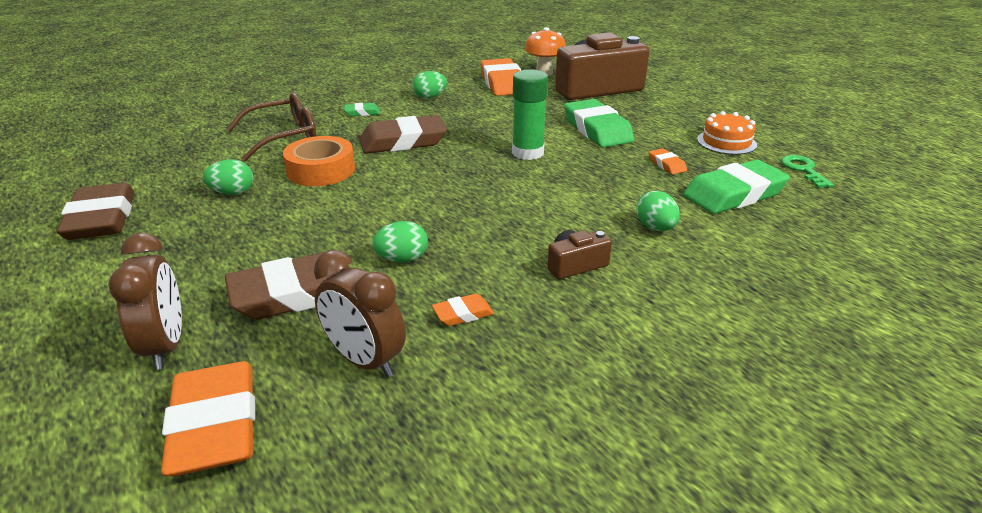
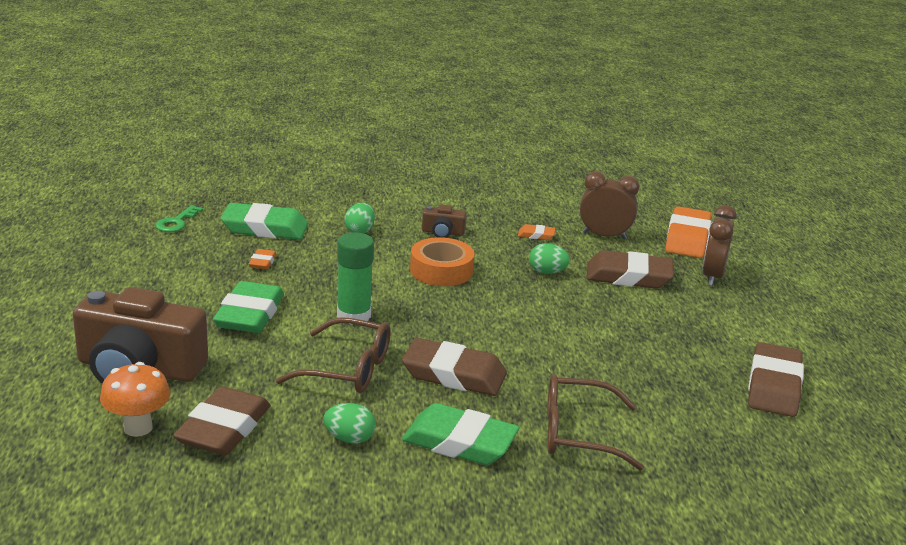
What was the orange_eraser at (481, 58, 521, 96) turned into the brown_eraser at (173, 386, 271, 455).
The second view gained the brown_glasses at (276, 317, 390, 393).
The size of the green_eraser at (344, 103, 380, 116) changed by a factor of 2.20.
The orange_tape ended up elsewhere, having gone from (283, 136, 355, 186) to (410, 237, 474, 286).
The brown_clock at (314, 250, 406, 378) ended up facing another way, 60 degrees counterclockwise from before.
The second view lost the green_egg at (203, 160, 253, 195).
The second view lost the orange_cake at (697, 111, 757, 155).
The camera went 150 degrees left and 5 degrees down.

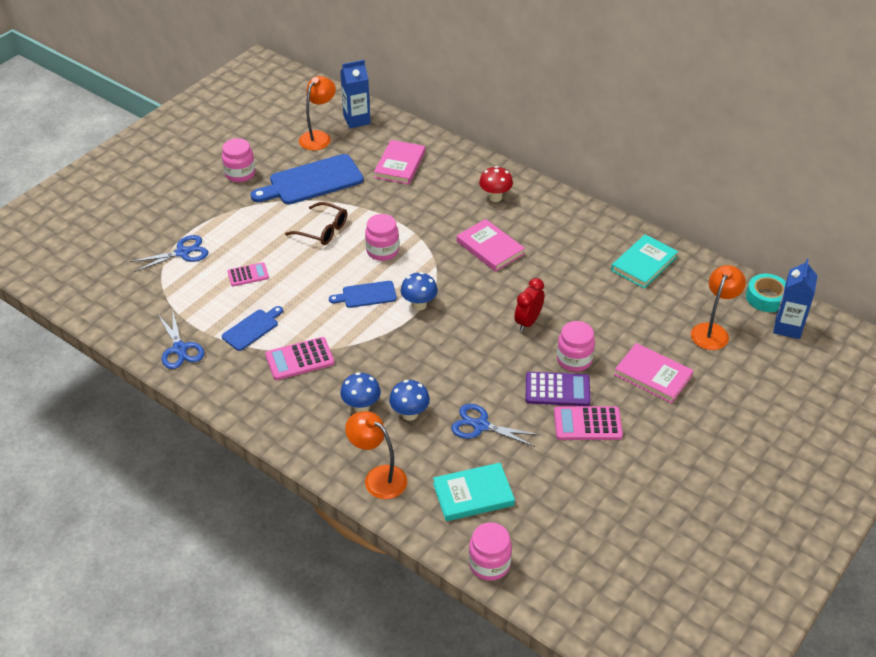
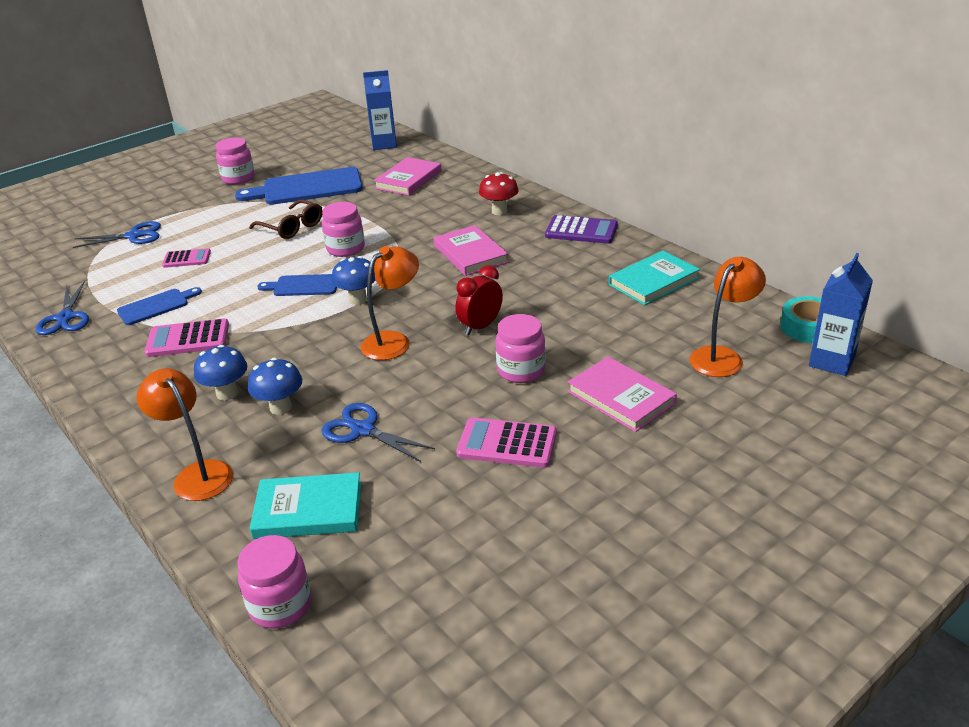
The orange_lamp ended up elsewhere, having gone from (299, 76, 336, 150) to (361, 246, 419, 360).
The purple_calculator ended up elsewhere, having gone from (526, 372, 590, 406) to (545, 215, 618, 244).
The camera went 15 degrees right and 10 degrees down.

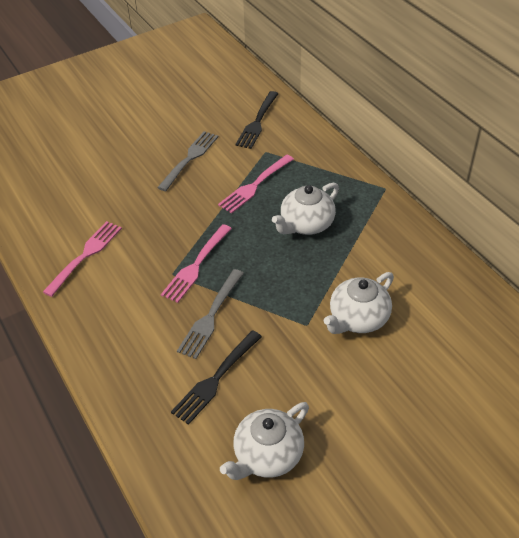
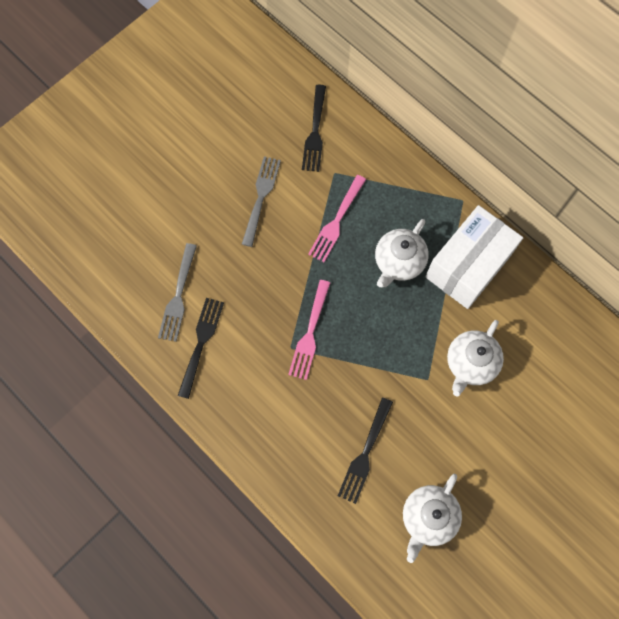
The grey_fork ended up elsewhere, having gone from (177, 269, 244, 359) to (158, 243, 197, 342).
What was the pink_fork at (43, 221, 122, 297) turned into the black_fork at (178, 298, 224, 399).
The second view gained the white_box at (425, 205, 523, 309).
The camera went 15 degrees left and 25 degrees up.

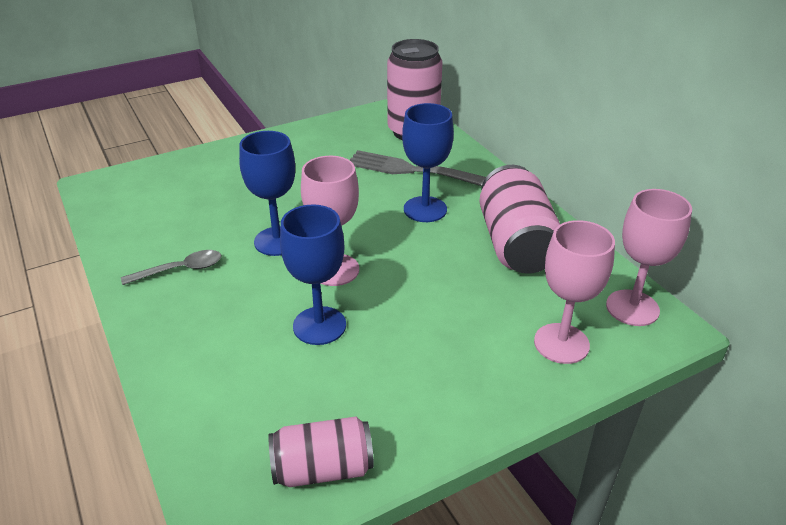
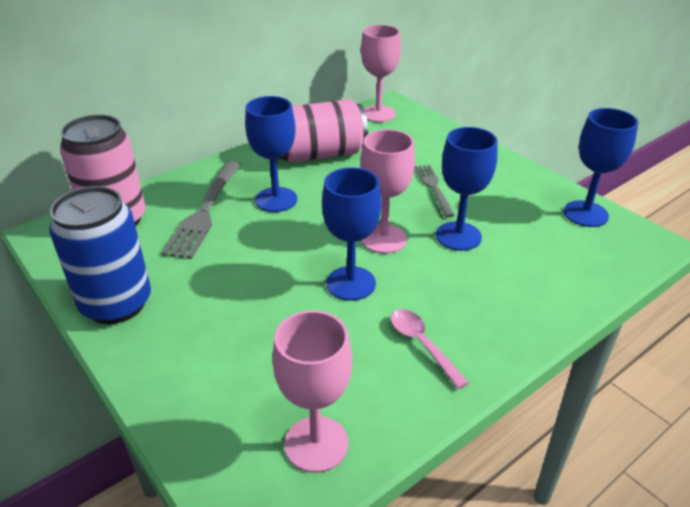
The second view gained the blue_can at (49, 186, 151, 324).
The pink_goblet ended up elsewhere, having gone from (534, 220, 615, 364) to (272, 310, 352, 473).
What was the grey_spoon at (121, 250, 221, 285) turned into the pink_spoon at (391, 309, 469, 389).
The second view gained the grey_fork at (415, 165, 455, 217).
Where the pink_can stood at (268, 417, 374, 487), the blue_goblet came to stand at (563, 108, 638, 227).
The camera went 100 degrees left and 0 degrees up.

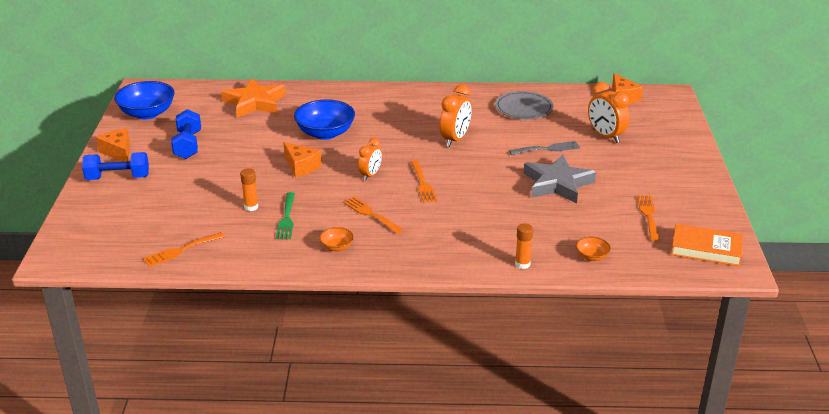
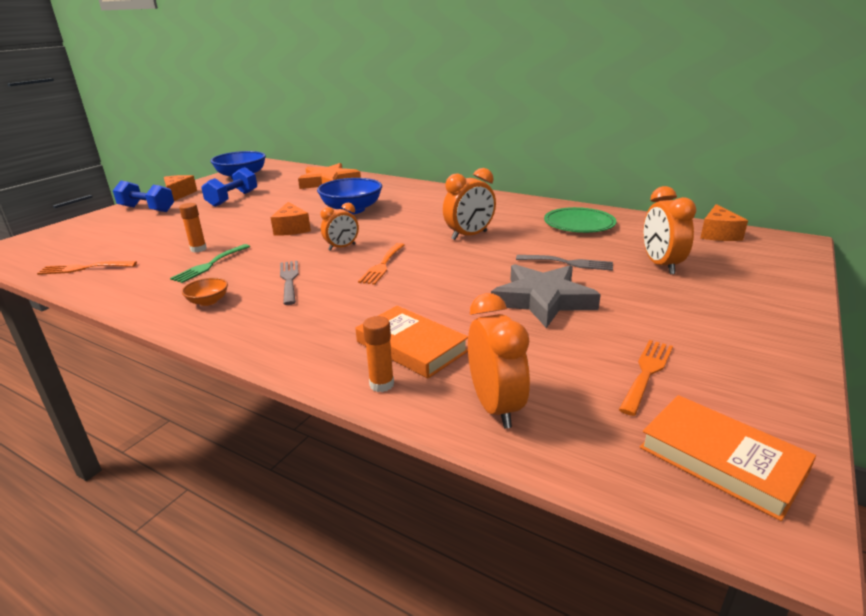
What was the orange_fork at (343, 197, 403, 234) turned into the grey_fork at (280, 261, 298, 305).
The second view gained the orange_book at (355, 306, 468, 378).
Where the orange_bowl stood at (576, 237, 611, 261), the orange_clock came to stand at (468, 293, 530, 428).
What was the grey_plate at (495, 91, 553, 119) turned into the green_plate at (544, 207, 616, 233).
The camera went 30 degrees right and 5 degrees down.

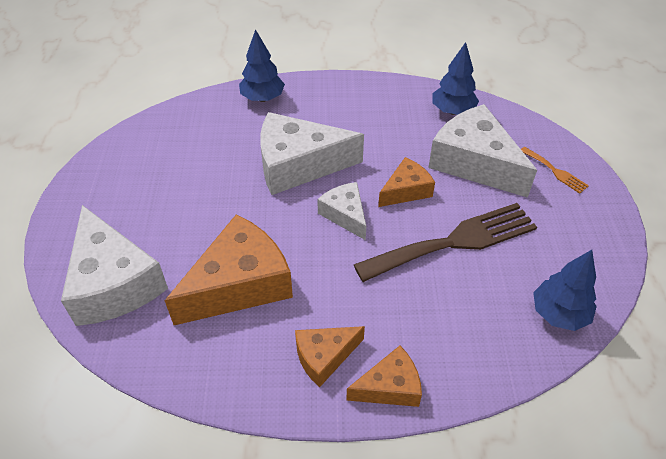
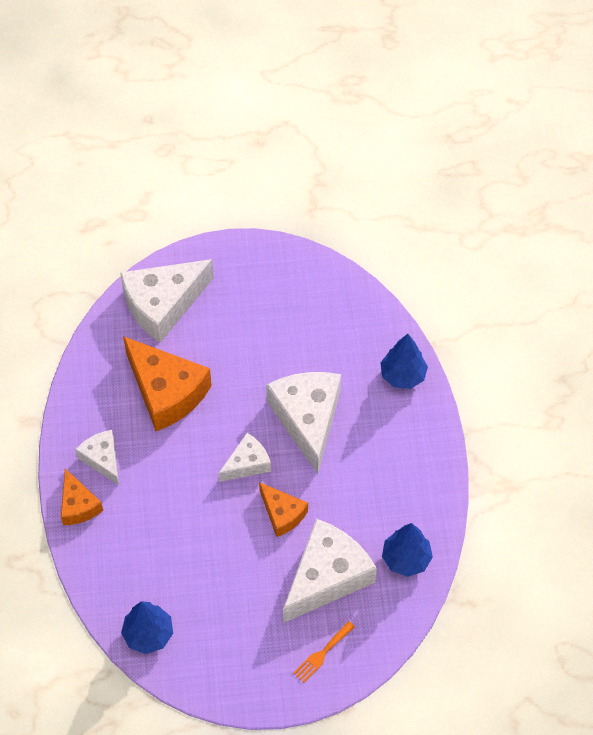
What was the orange_cheese at (295, 326, 365, 387) turned into the white_cheese at (75, 430, 119, 485).
The second view lost the brown_fork at (354, 203, 537, 282).
The camera went 85 degrees right and 10 degrees up.

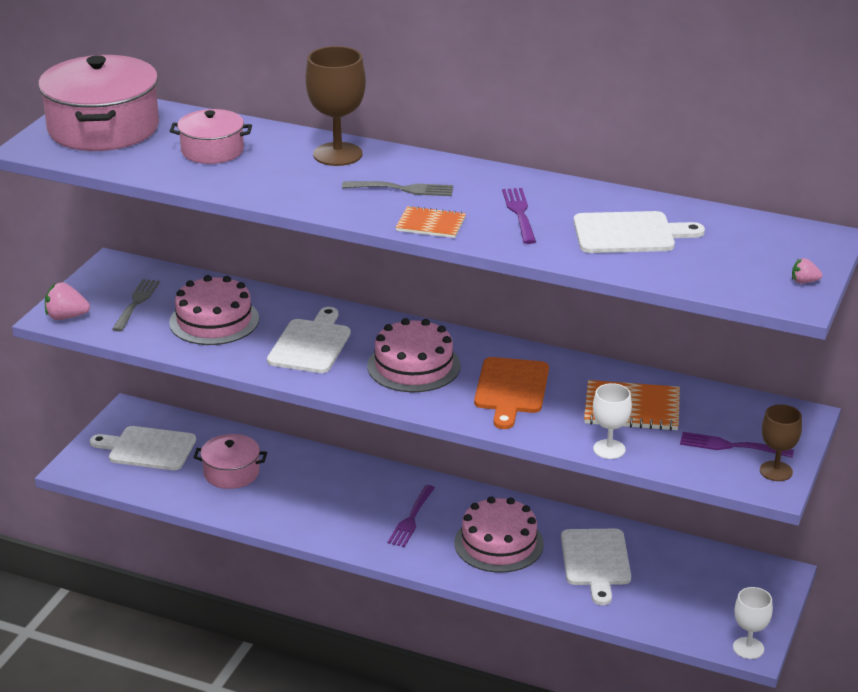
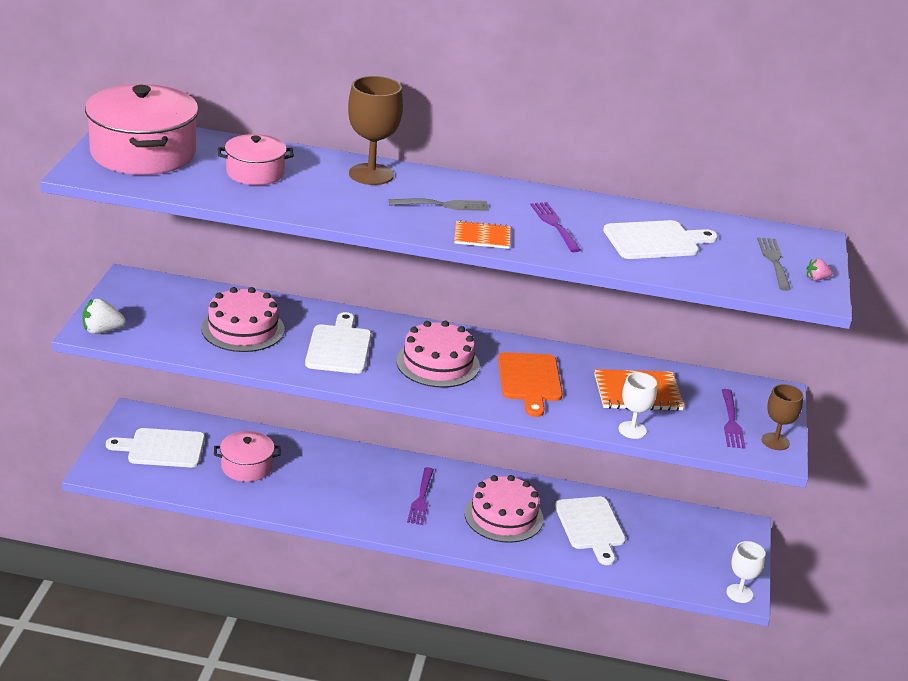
What was the pink_strawberry at (45, 282, 90, 320) turned into the white_strawberry at (82, 298, 125, 334).
The purple_fork at (680, 432, 794, 458) ended up facing another way, 90 degrees counterclockwise from before.
The grey_fork ended up elsewhere, having gone from (112, 279, 160, 332) to (757, 237, 791, 291).
The camera went 15 degrees left and 0 degrees up.

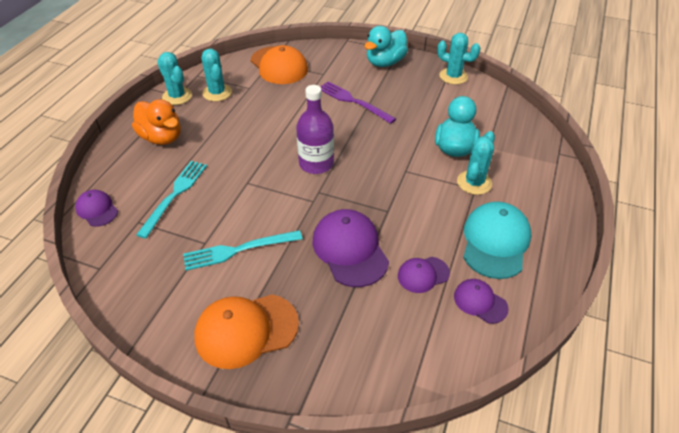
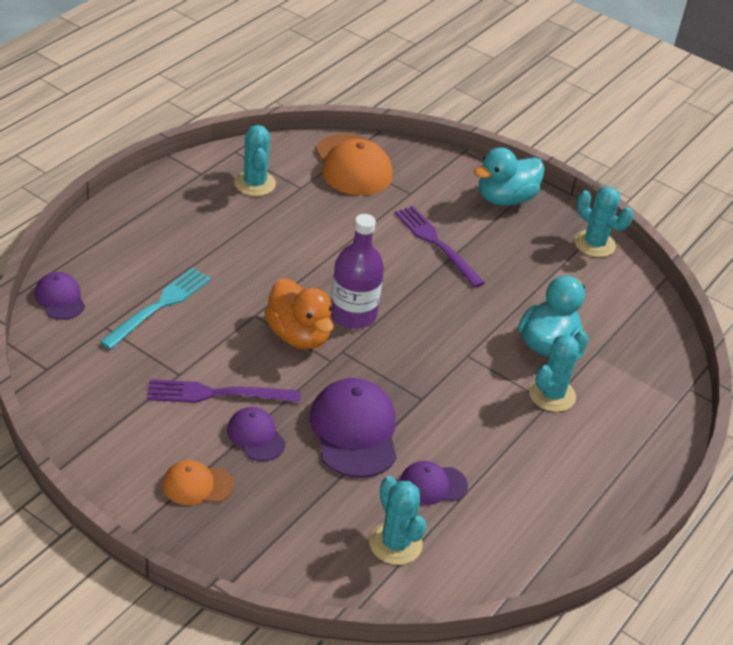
What was the turquoise_fork at (183, 230, 302, 271) turned into the purple_fork at (147, 379, 300, 403).
The size of the orange_cap at (194, 294, 299, 369) changed by a factor of 0.56.
The purple_cap ended up elsewhere, having gone from (454, 279, 509, 324) to (227, 407, 286, 461).
The orange_duck ended up elsewhere, having gone from (132, 99, 181, 145) to (264, 278, 334, 350).
The turquoise_cactus ended up elsewhere, having gone from (157, 52, 192, 105) to (369, 476, 426, 565).
The second view lost the turquoise_cap at (463, 202, 531, 279).
The camera went 10 degrees right and 5 degrees down.

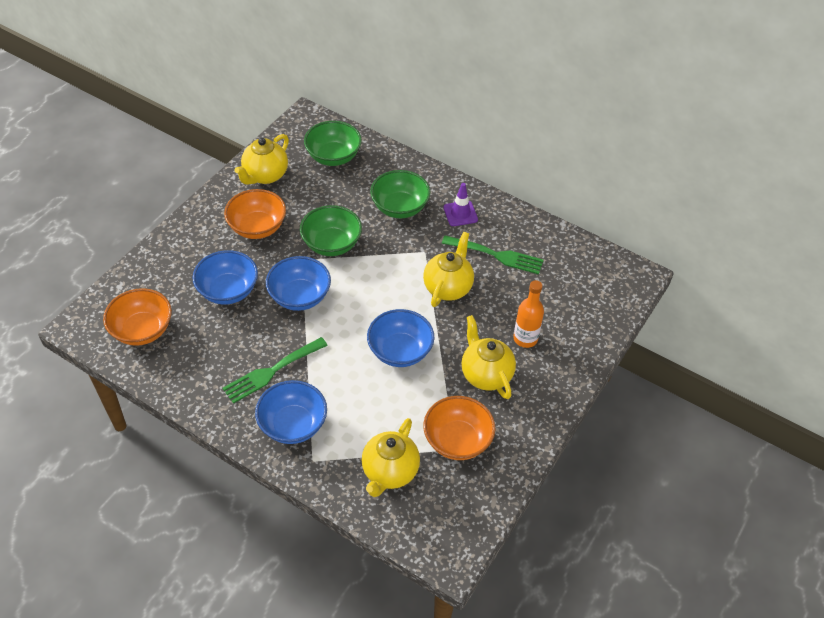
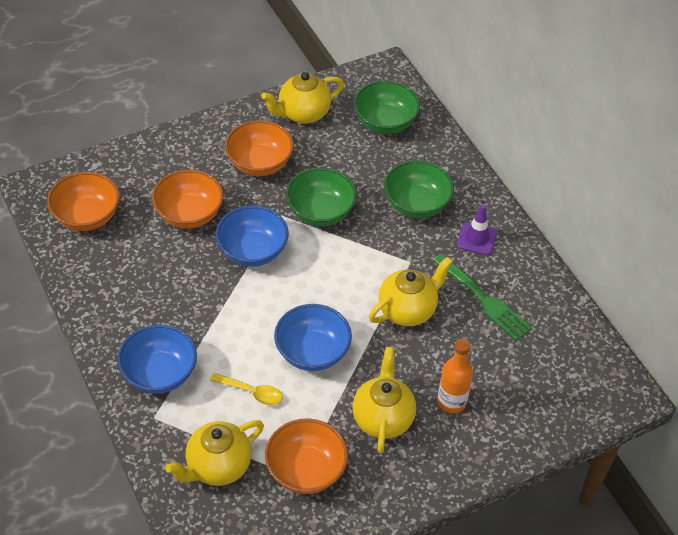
What was the blue_bowl at (192, 250, 258, 305) turned into the orange_bowl at (152, 170, 223, 229).
The second view gained the yellow_spoon at (210, 373, 283, 405).
The second view lost the green_fork at (223, 337, 328, 404).
The camera went 30 degrees right and 0 degrees up.

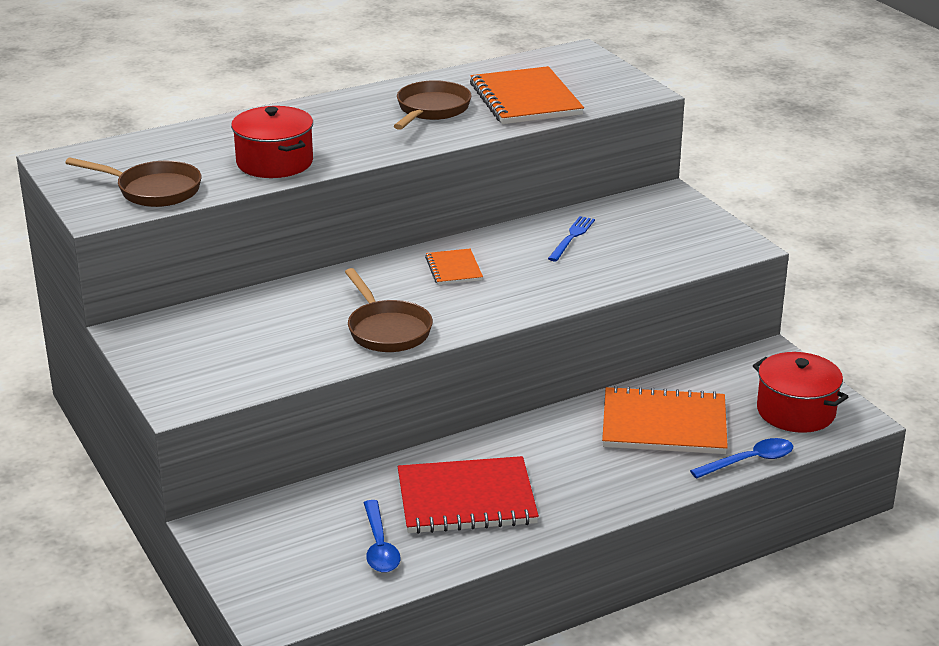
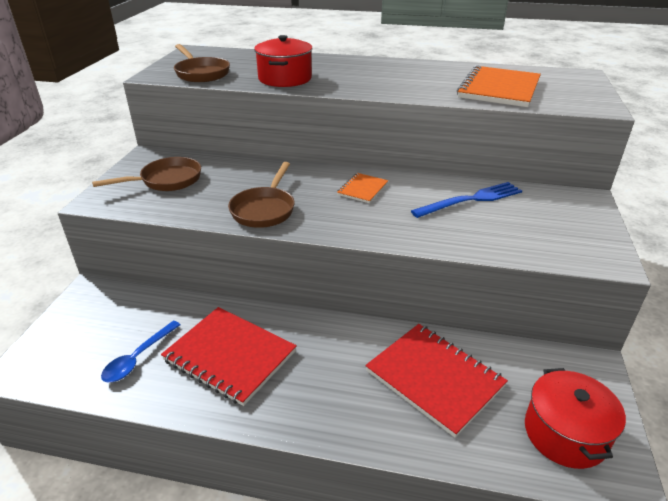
The brown_pan ended up elsewhere, having gone from (394, 80, 472, 130) to (92, 157, 201, 191).
What was the orange_notebook at (602, 386, 728, 454) turned into the red_notebook at (365, 324, 508, 438).
The size of the blue_fork at (548, 216, 595, 261) changed by a factor of 1.56.
The second view lost the blue_spoon at (690, 438, 793, 479).
The camera went 40 degrees right and 5 degrees up.

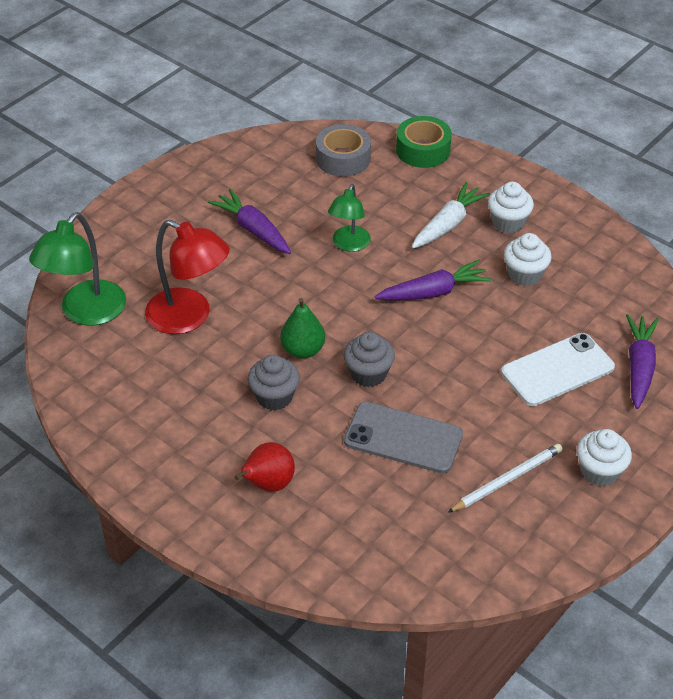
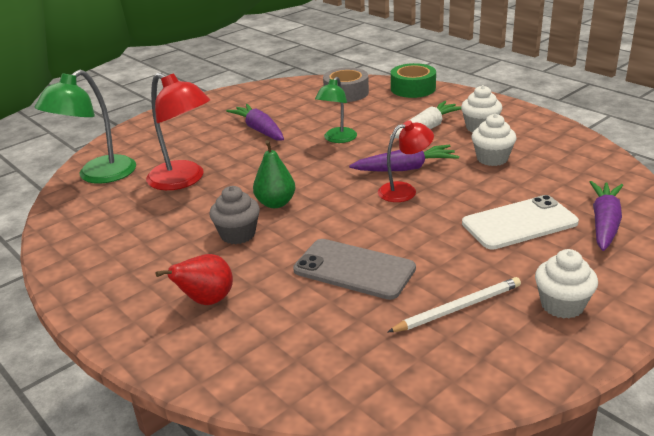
The second view gained the red_lamp at (378, 120, 434, 202).
The second view lost the grey_cupcake at (344, 332, 395, 387).
The camera went 10 degrees right and 15 degrees down.

